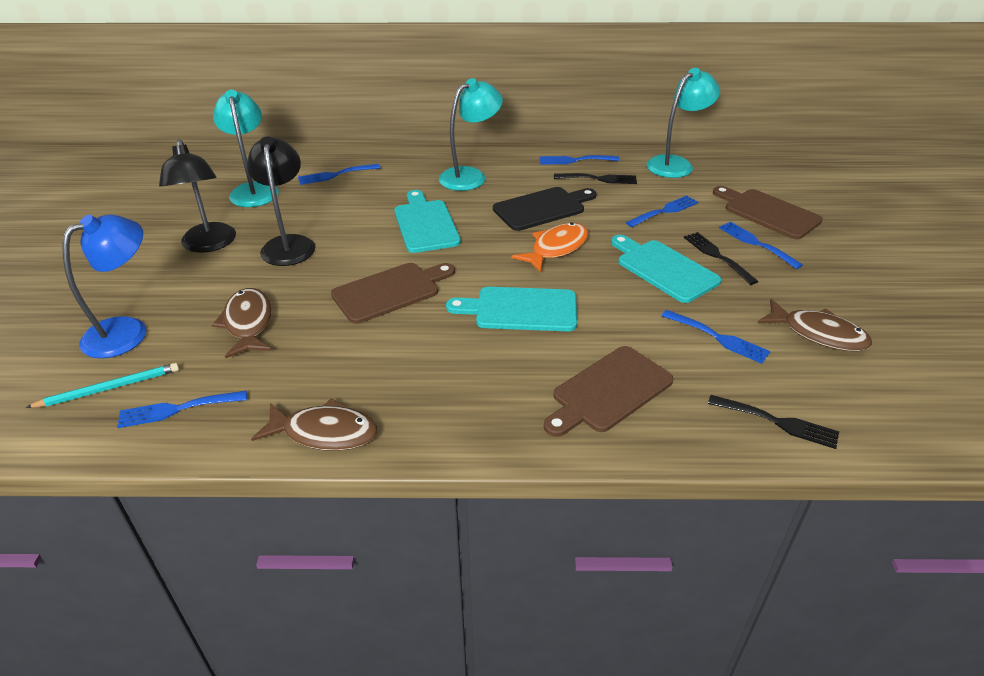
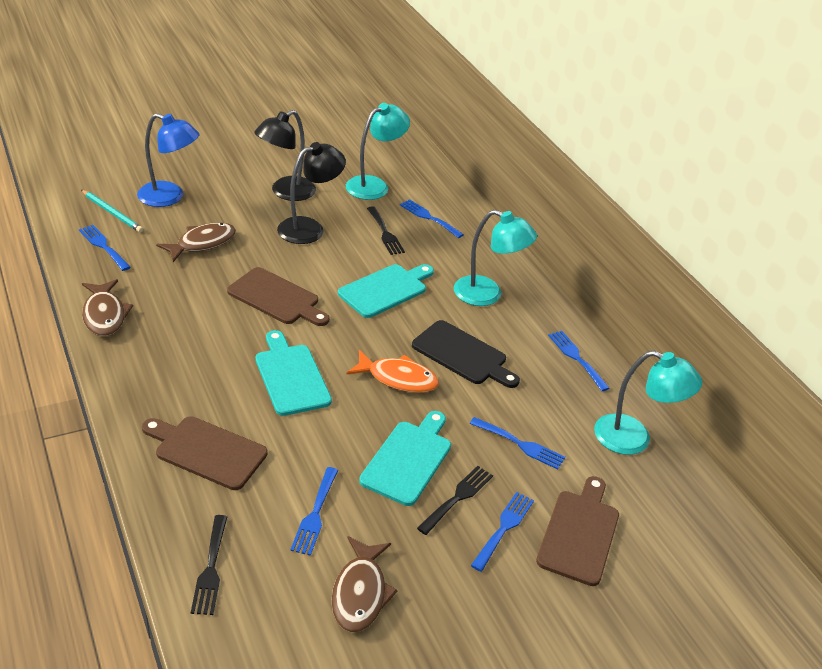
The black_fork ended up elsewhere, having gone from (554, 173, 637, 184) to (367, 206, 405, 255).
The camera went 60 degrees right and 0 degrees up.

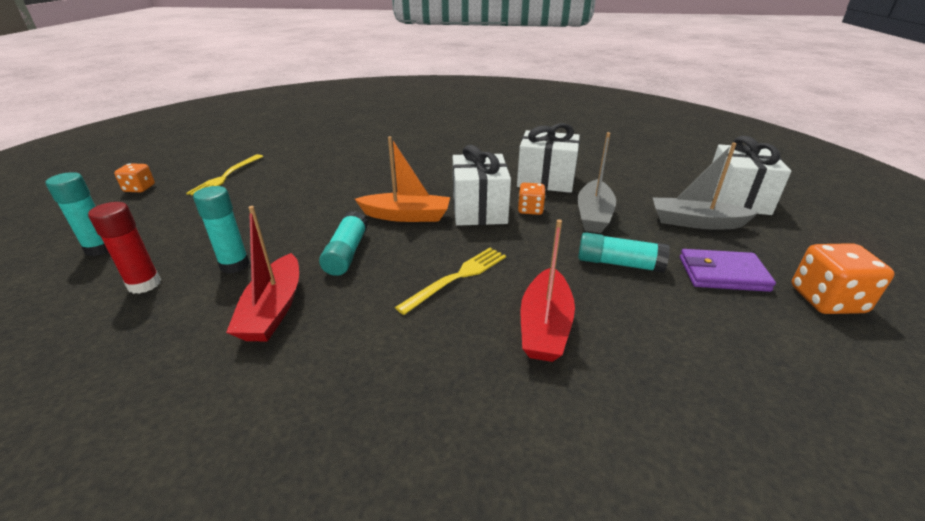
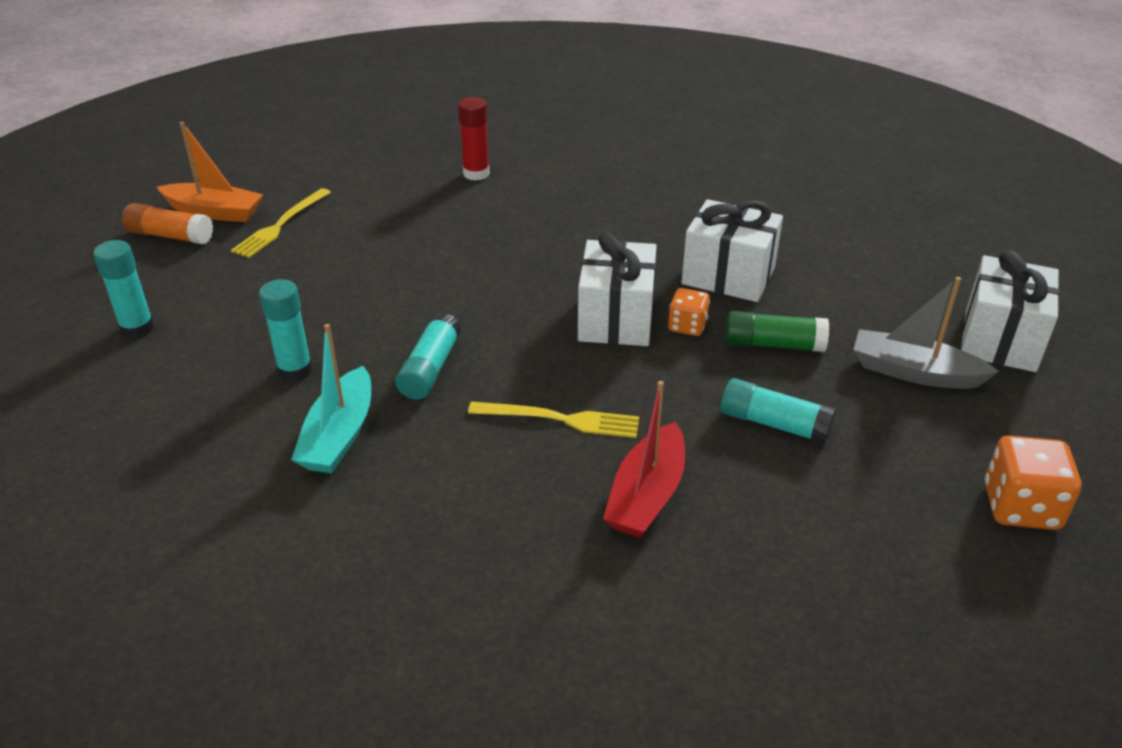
Where the orange_dice stood at (114, 163, 155, 192), the orange_glue_stick came to stand at (122, 203, 213, 245).
The orange_boat ended up elsewhere, having gone from (355, 136, 450, 222) to (157, 122, 263, 222).
What was the red_boat at (226, 206, 299, 341) turned into the turquoise_boat at (291, 324, 371, 473).
The red_glue_stick ended up elsewhere, having gone from (88, 202, 161, 294) to (458, 97, 490, 181).
The yellow_fork at (395, 248, 506, 315) ended up facing another way, 45 degrees clockwise from before.
Where the grey_boat stood at (578, 132, 616, 233), the green_glue_stick came to stand at (726, 311, 829, 352).
The second view lost the purple_wallet at (680, 249, 776, 292).
The camera went 10 degrees right and 5 degrees up.

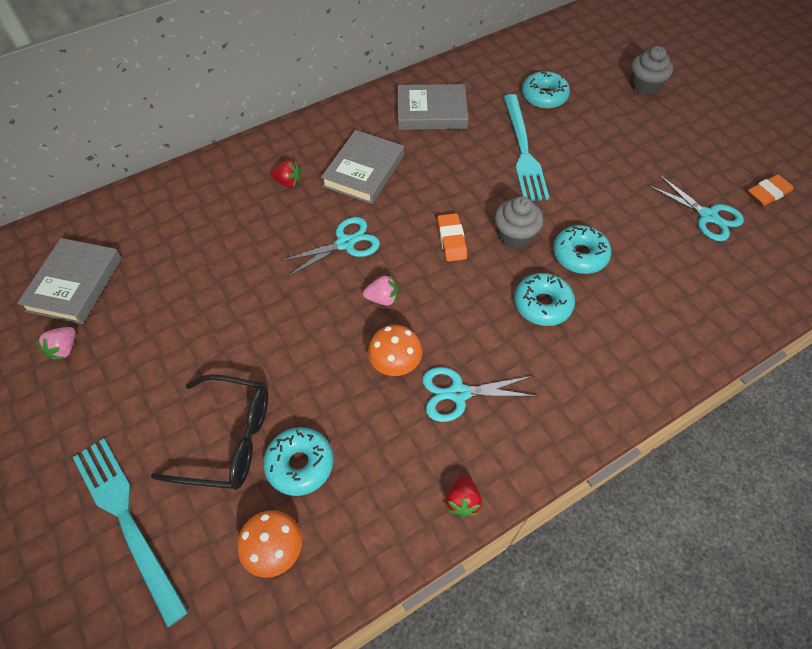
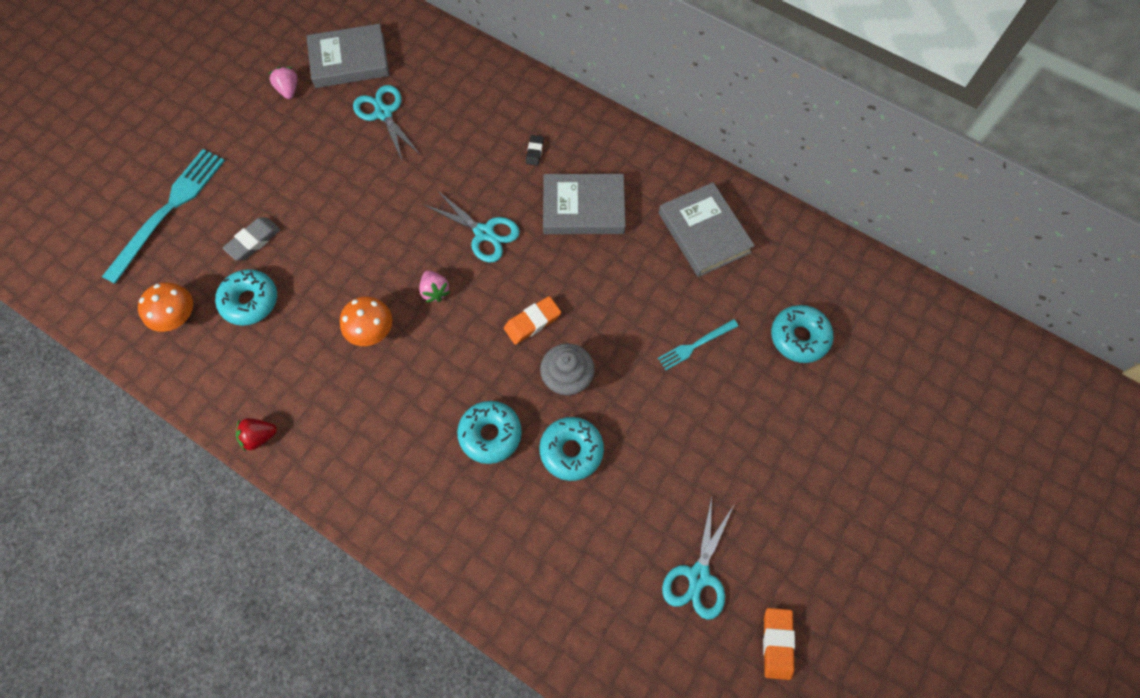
Where the black_glasses stood at (151, 374, 268, 490), the grey_eraser came to stand at (223, 218, 281, 261).
The pink_strawberry at (36, 327, 76, 360) ended up facing another way, 75 degrees clockwise from before.
The turquoise_scissors ended up elsewhere, having gone from (422, 367, 537, 422) to (353, 85, 420, 162).
Where the red_strawberry stood at (270, 160, 301, 187), the black_eraser came to stand at (526, 135, 544, 166).
The size of the turquoise_fork at (504, 94, 549, 201) changed by a factor of 0.50.
The orange_eraser at (748, 174, 794, 206) ended up facing another way, 60 degrees clockwise from before.
The second view lost the grey_cupcake at (631, 46, 673, 96).
The camera went 65 degrees right and 10 degrees up.

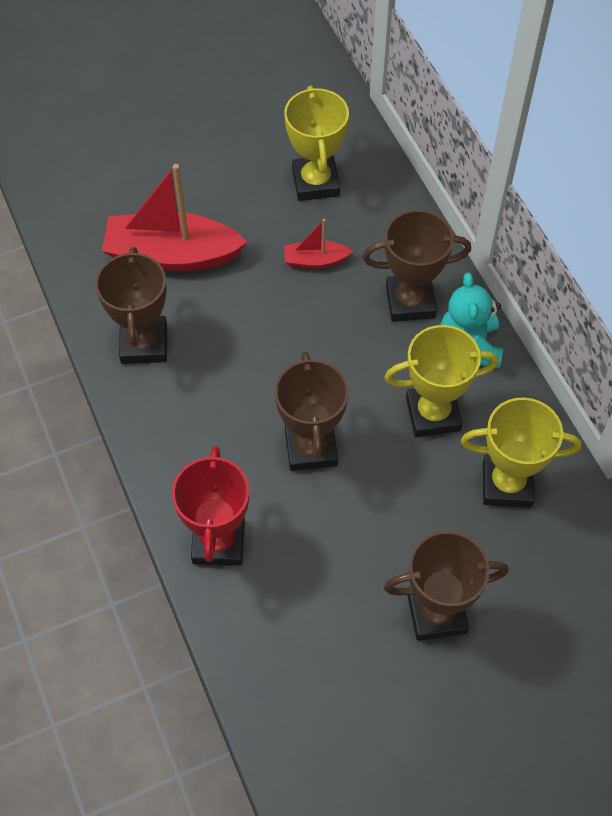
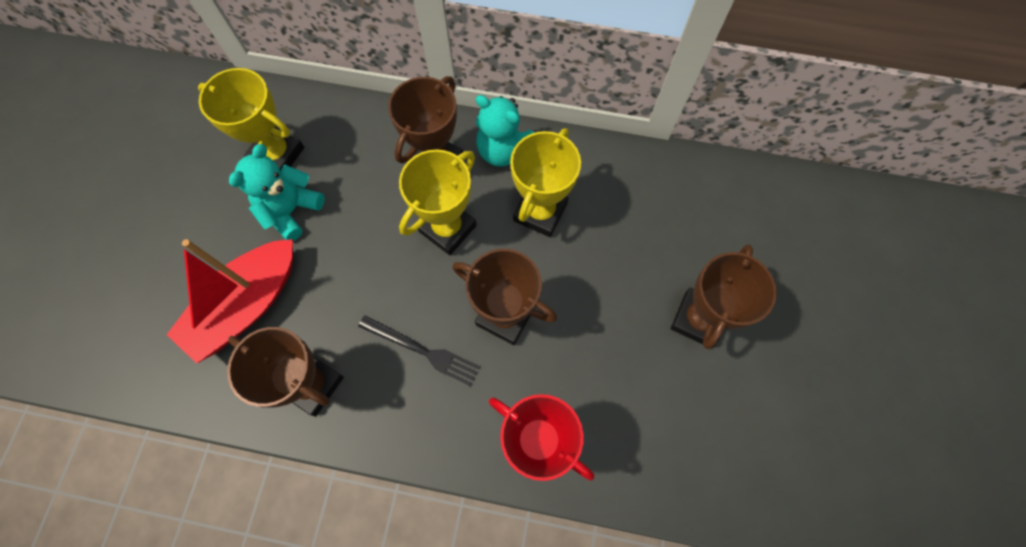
The second view gained the turquoise_teddy_bear at (229, 144, 325, 241).
The second view gained the black_fork at (358, 316, 480, 386).
The yellow_trophy ended up elsewhere, having gone from (461, 397, 581, 508) to (399, 149, 477, 255).
The second view lost the red_boat at (284, 219, 353, 269).
The camera went 55 degrees left and 10 degrees up.

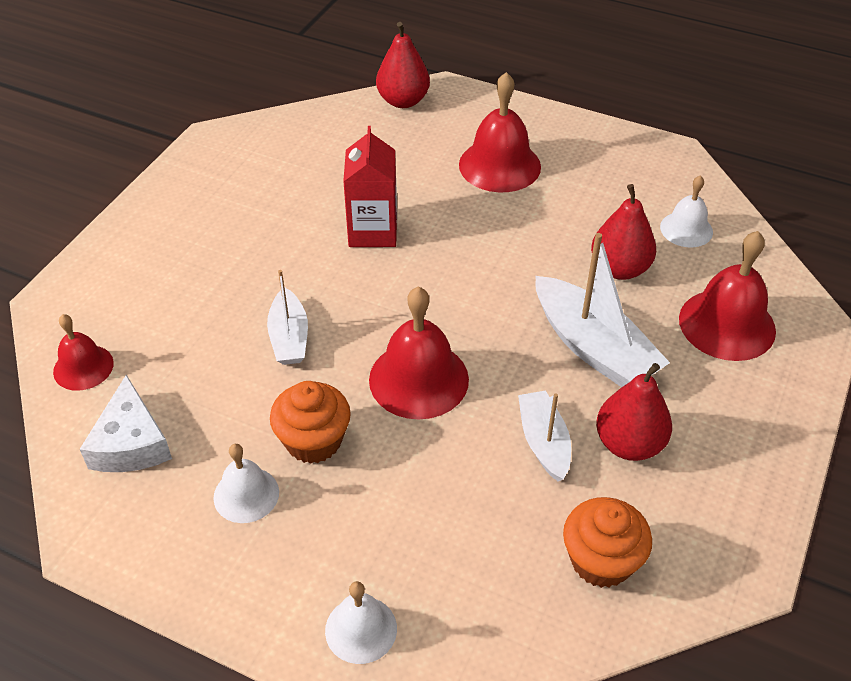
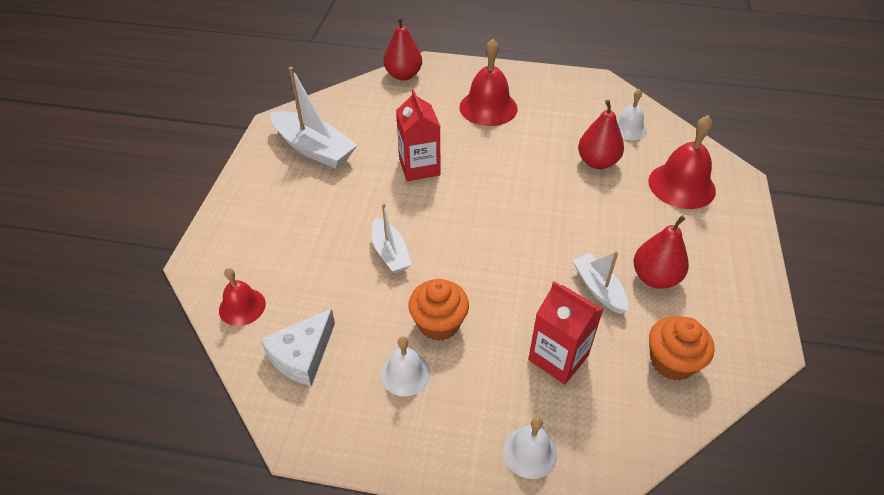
The white_cheese at (80, 375, 172, 472) ended up facing another way, 60 degrees clockwise from before.
The white_boat ended up elsewhere, having gone from (535, 233, 670, 387) to (270, 67, 357, 169).
The second view gained the red_carton at (528, 281, 603, 384).
The second view lost the red_bell at (369, 287, 469, 419).
The camera went 15 degrees left and 0 degrees up.

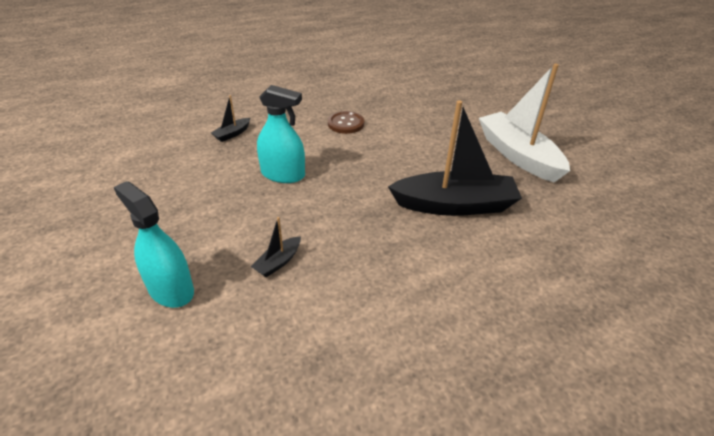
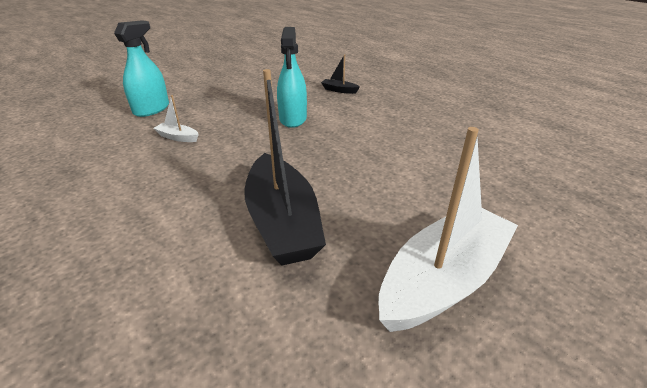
What was the black_boat at (251, 217, 301, 277) turned into the white_boat at (153, 95, 199, 142).
The second view lost the brown_button at (328, 111, 364, 134).
The camera went 75 degrees right and 5 degrees down.

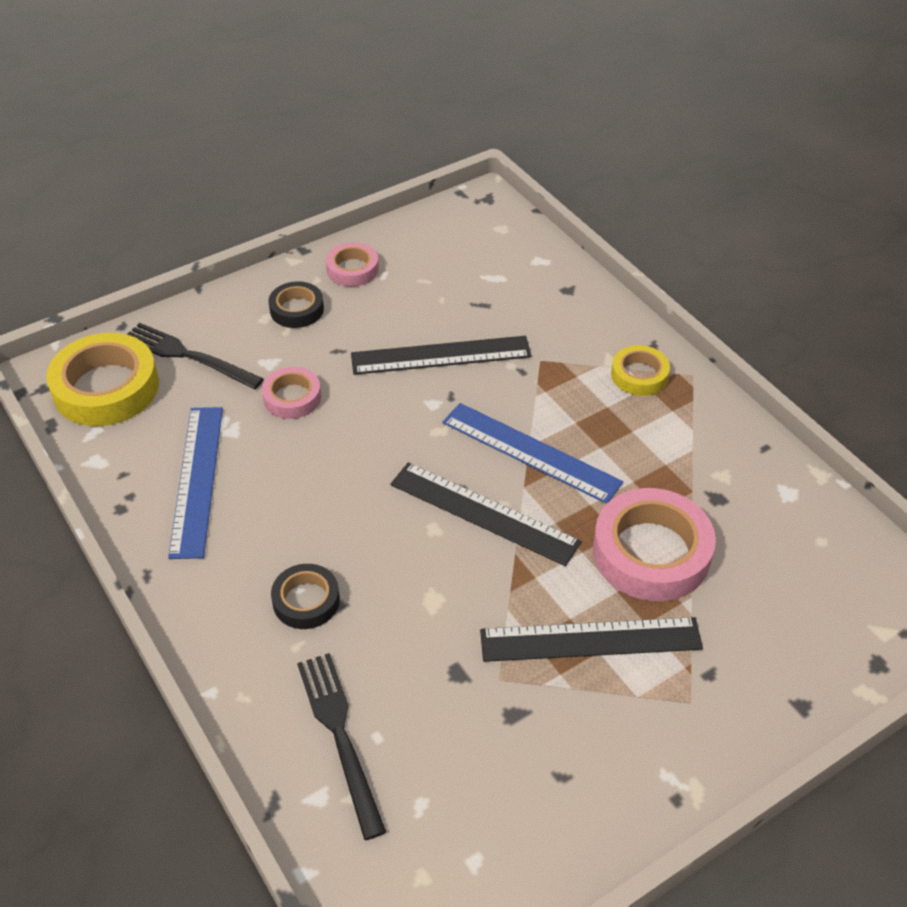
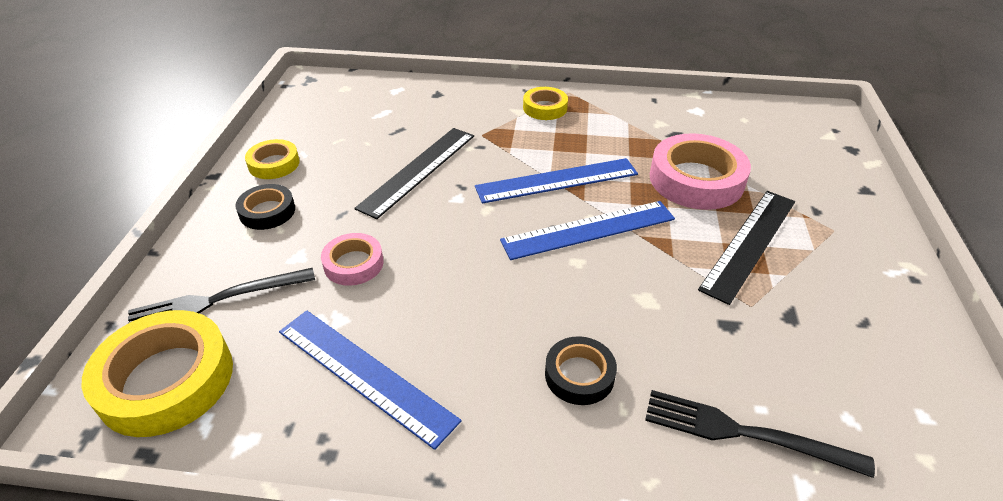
What was the pink_tape at (326, 242, 379, 287) turned into the yellow_tape at (245, 139, 300, 179).
What was the black_ruler at (390, 462, 582, 566) turned into the blue_ruler at (500, 201, 675, 260).
The camera went 50 degrees left and 5 degrees down.

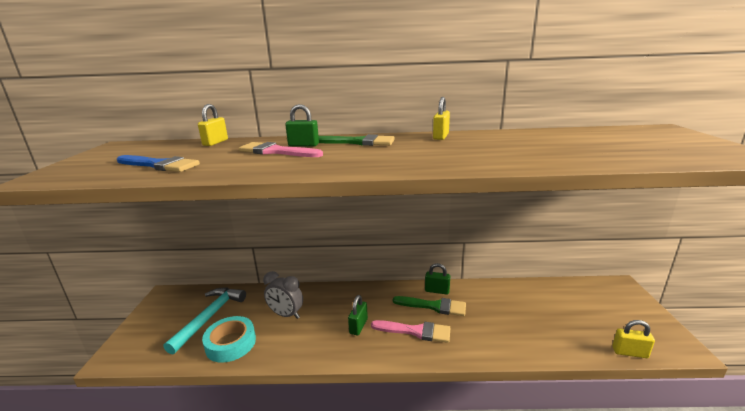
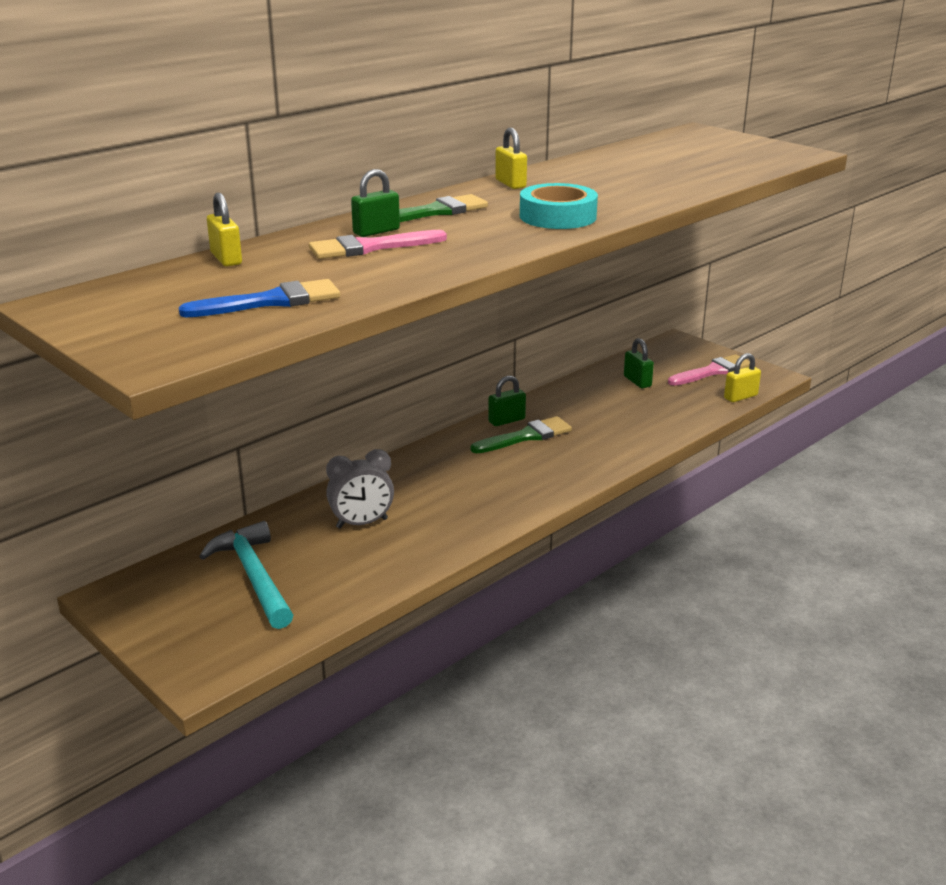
The turquoise_tape ended up elsewhere, having gone from (202, 316, 256, 363) to (520, 183, 598, 229).
The green_padlock ended up elsewhere, having gone from (348, 295, 368, 335) to (624, 338, 654, 388).
The pink_brush ended up elsewhere, having gone from (371, 320, 450, 343) to (668, 354, 750, 386).
The camera went 45 degrees left and 5 degrees up.

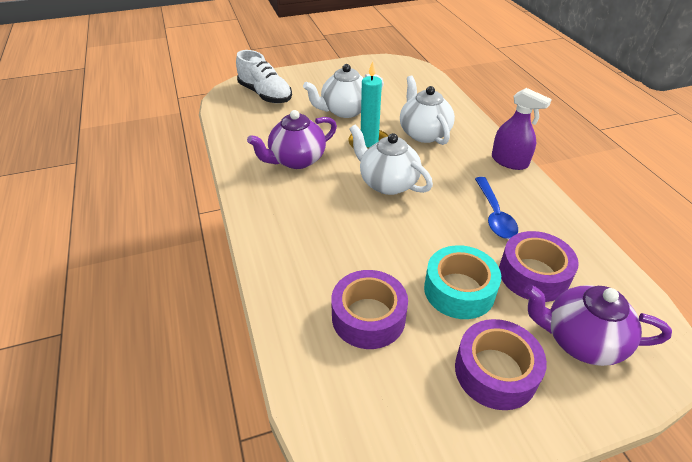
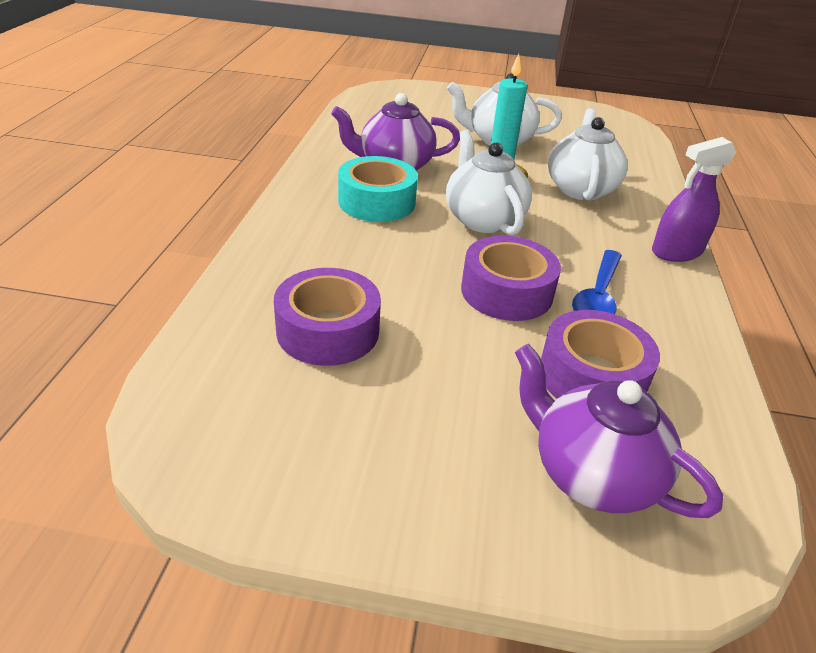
The turquoise_tape ended up elsewhere, having gone from (424, 245, 501, 319) to (338, 156, 418, 222).
The purple_tape ended up elsewhere, having gone from (455, 319, 547, 410) to (461, 236, 561, 321).
The purple_spray_bottle at (492, 88, 552, 170) ended up facing another way, 90 degrees clockwise from before.
The second view lost the white_shoe at (236, 50, 292, 103).
The camera went 25 degrees right and 5 degrees down.

